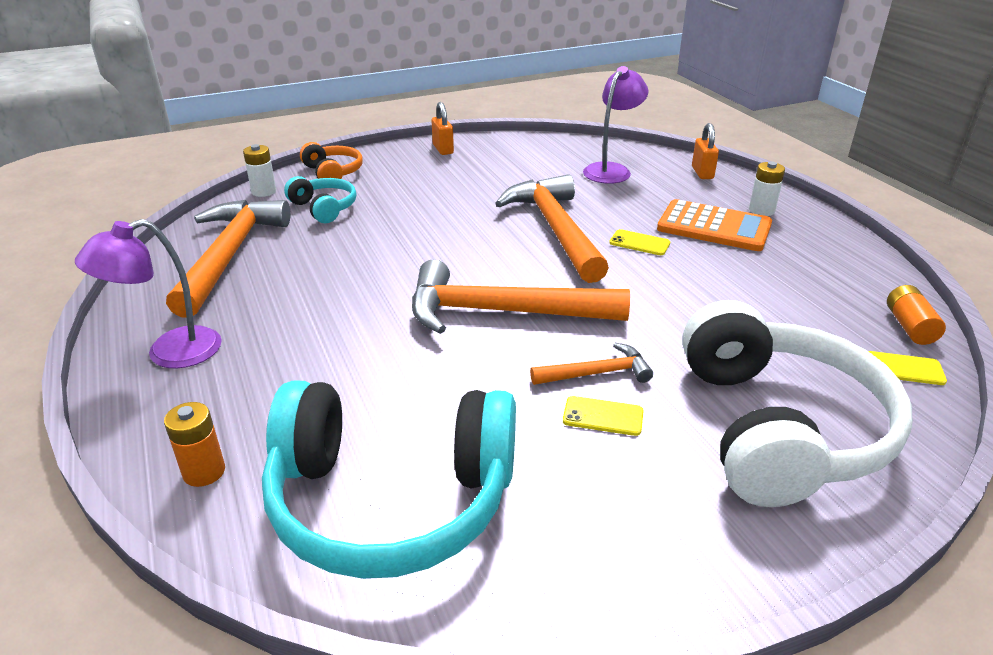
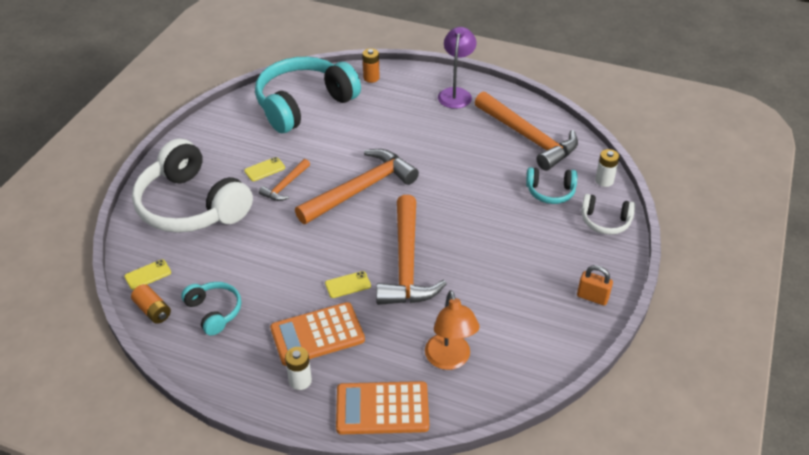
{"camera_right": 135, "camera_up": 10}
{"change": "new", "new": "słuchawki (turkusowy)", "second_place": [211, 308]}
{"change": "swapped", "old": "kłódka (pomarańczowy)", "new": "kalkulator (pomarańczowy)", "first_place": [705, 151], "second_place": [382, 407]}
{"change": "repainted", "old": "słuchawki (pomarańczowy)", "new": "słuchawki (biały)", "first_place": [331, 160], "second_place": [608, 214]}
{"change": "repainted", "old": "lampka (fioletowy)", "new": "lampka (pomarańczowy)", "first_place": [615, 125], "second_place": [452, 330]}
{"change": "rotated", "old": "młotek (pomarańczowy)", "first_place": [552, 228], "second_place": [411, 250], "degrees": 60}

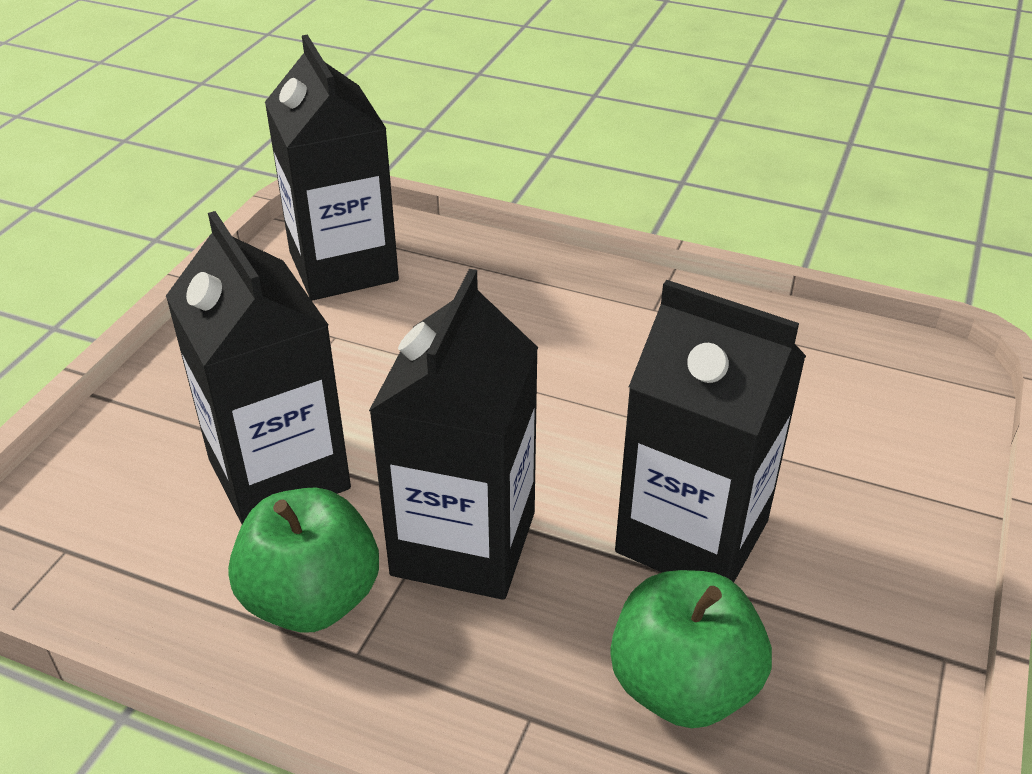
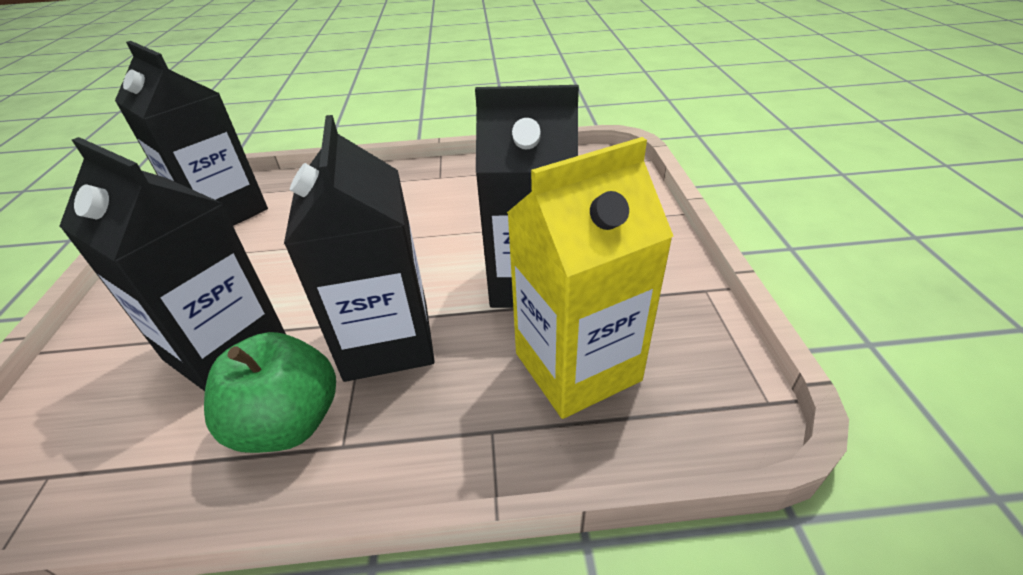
{"camera_right": -25, "camera_up": 0}
{"change": "swapped", "old": "jabłko (zielony)", "new": "karton mleka (żółty)", "first_place": [691, 649], "second_place": [590, 278]}

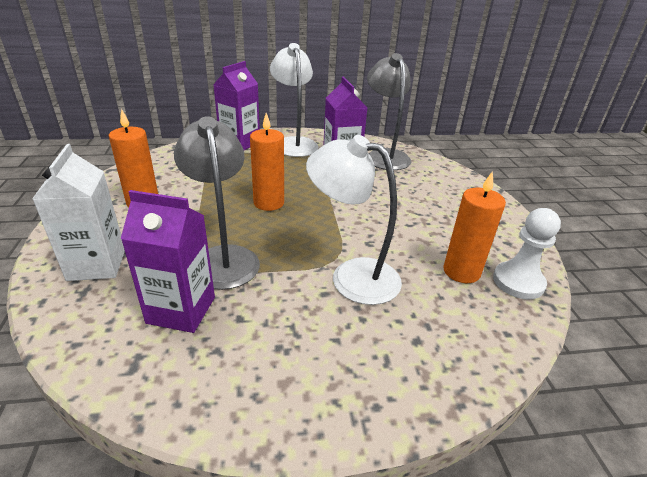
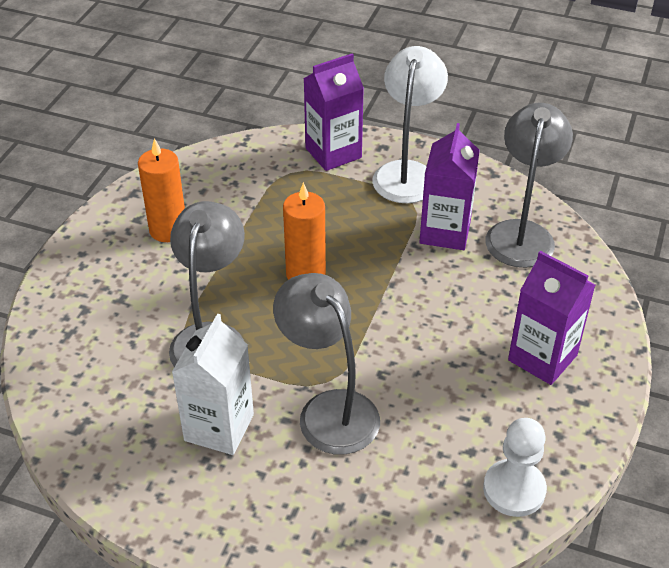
{"camera_right": 30, "camera_up": 10}
{"change": "gone", "old": "świeca (pomarańczowy)", "first_place": [474, 227]}
{"change": "shifted", "old": "karton mleka (biały)", "first_place": [78, 212], "second_place": [213, 384]}
{"change": "shifted", "old": "karton mleka (fioletowy)", "first_place": [168, 261], "second_place": [551, 318]}
{"change": "repainted", "old": "lampka (biały)", "new": "lampka (szary)", "first_place": [354, 220], "second_place": [326, 364]}

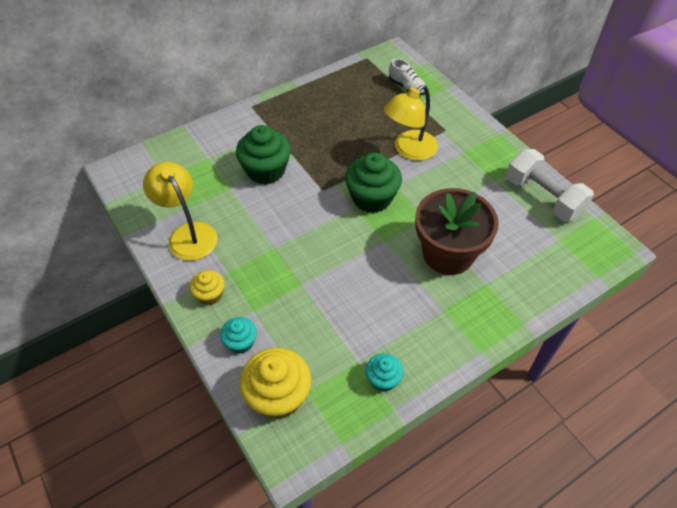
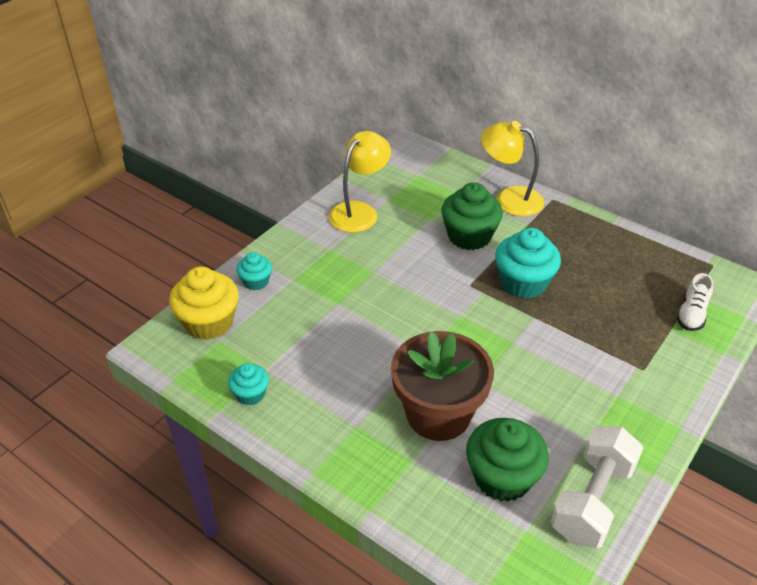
{"camera_right": 70, "camera_up": -10}
{"change": "gone", "old": "muffinka (żółty)", "first_place": [207, 287]}
{"change": "new", "new": "muffinka (turkusowy)", "second_place": [528, 263]}
{"change": "shifted", "old": "muffinka (zielony)", "first_place": [373, 183], "second_place": [507, 460]}
{"change": "shifted", "old": "lampka (żółty)", "first_place": [411, 123], "second_place": [512, 168]}

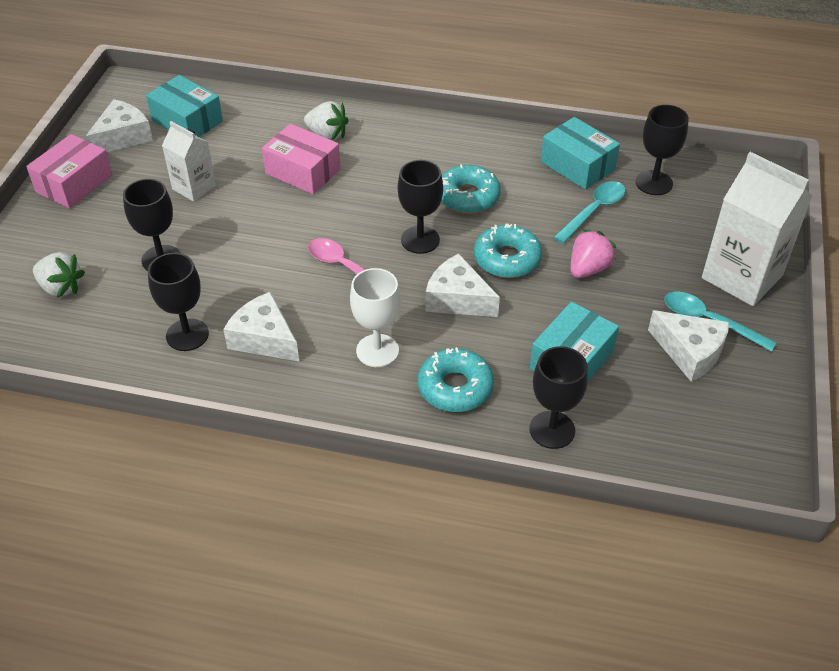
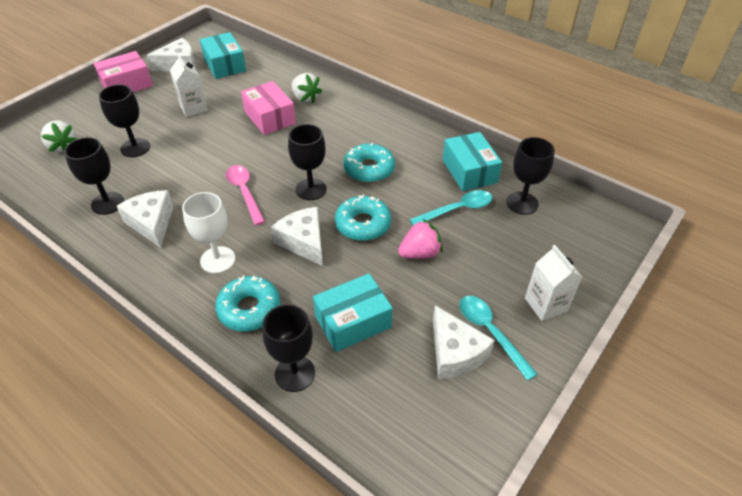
{"camera_right": 25, "camera_up": 0}
{"change": "scaled", "old": "karton mleka (biały)", "first_place": [757, 229], "second_place": [553, 283], "factor": 0.57}

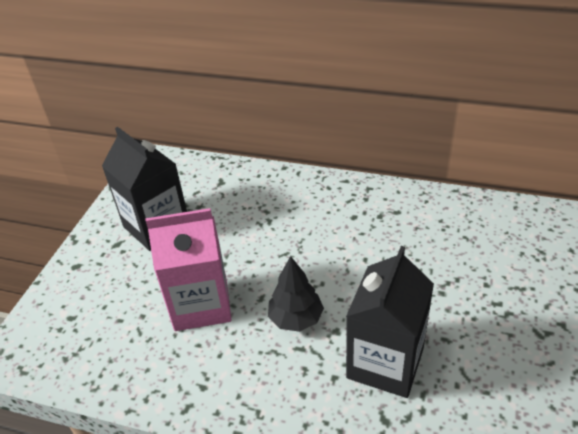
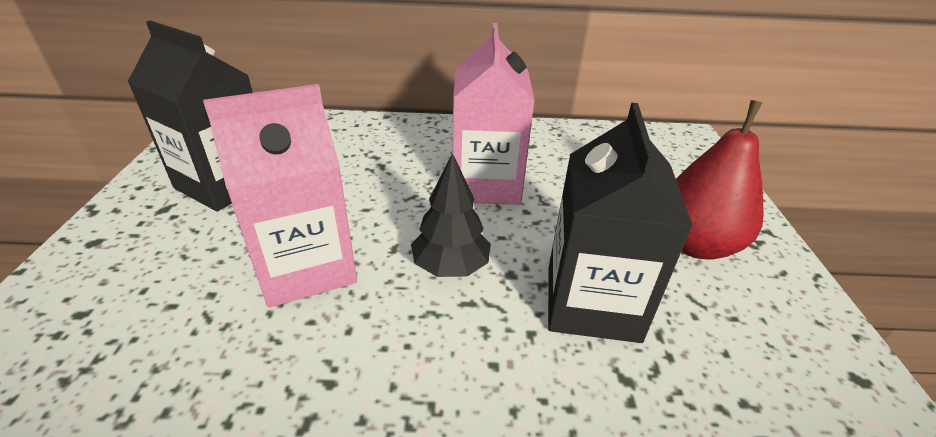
{"camera_right": -20, "camera_up": -5}
{"change": "new", "new": "karton mleka (różowy)", "second_place": [493, 114]}
{"change": "new", "new": "gruszka (czerwony)", "second_place": [720, 179]}

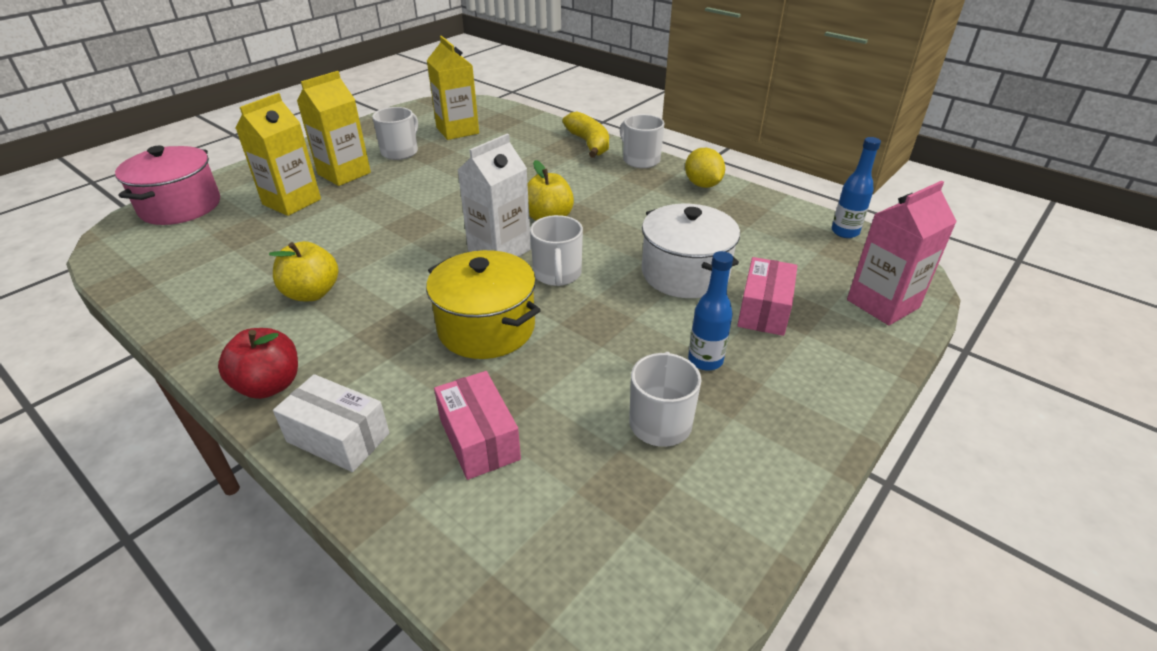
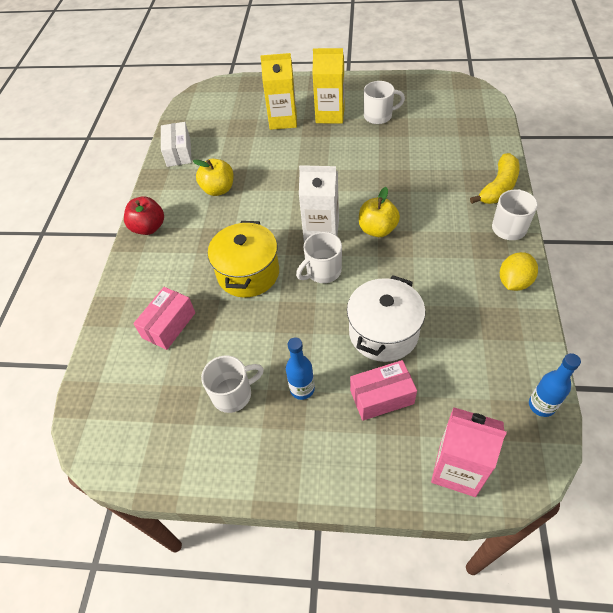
{"camera_right": 60, "camera_up": 15}
{"change": "gone", "old": "garnek (różowy)", "first_place": [167, 185]}
{"change": "gone", "old": "karton mleka (żółty)", "first_place": [453, 88]}
{"change": "shifted", "old": "pudełko (biały)", "first_place": [331, 423], "second_place": [176, 144]}

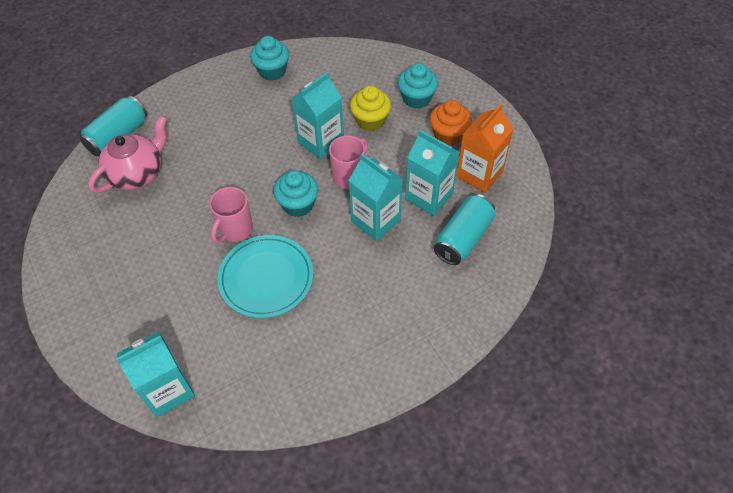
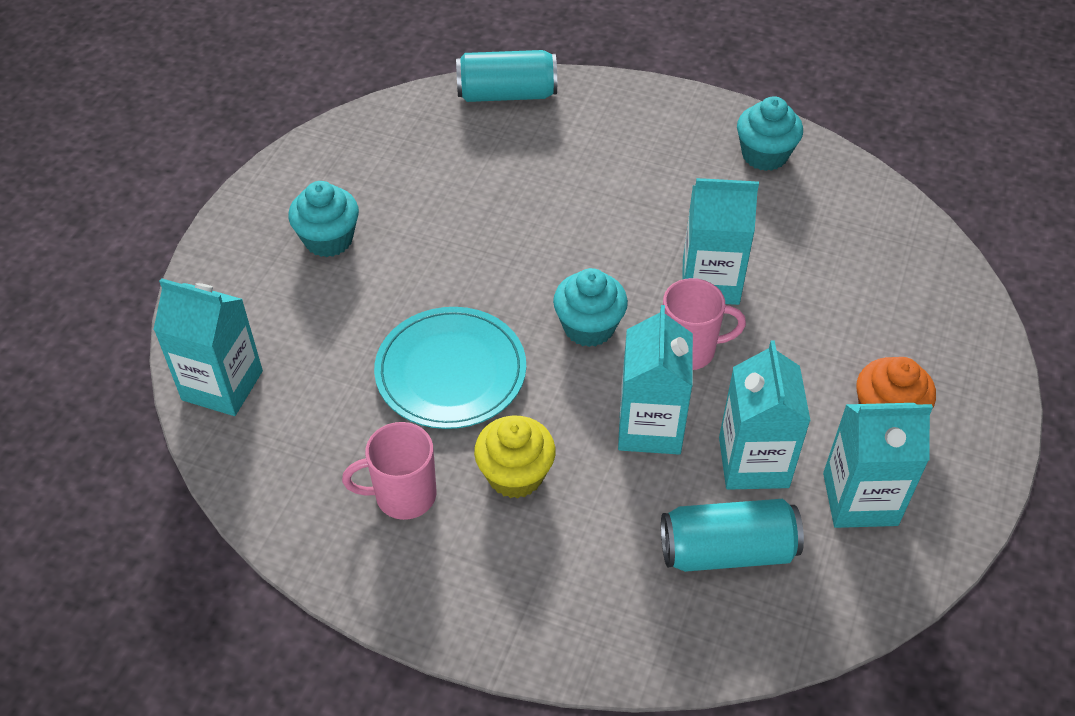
{"camera_right": 50, "camera_up": -5}
{"change": "gone", "old": "imbryk (różowy)", "first_place": [127, 154]}
{"change": "shifted", "old": "kubek (różowy)", "first_place": [231, 215], "second_place": [389, 471]}
{"change": "shifted", "old": "muffinka (żółty)", "first_place": [370, 108], "second_place": [515, 457]}
{"change": "shifted", "old": "muffinka (turkusowy)", "first_place": [418, 86], "second_place": [323, 219]}
{"change": "repainted", "old": "karton mleka (pomarańczowy)", "new": "karton mleka (turkusowy)", "first_place": [485, 148], "second_place": [878, 465]}

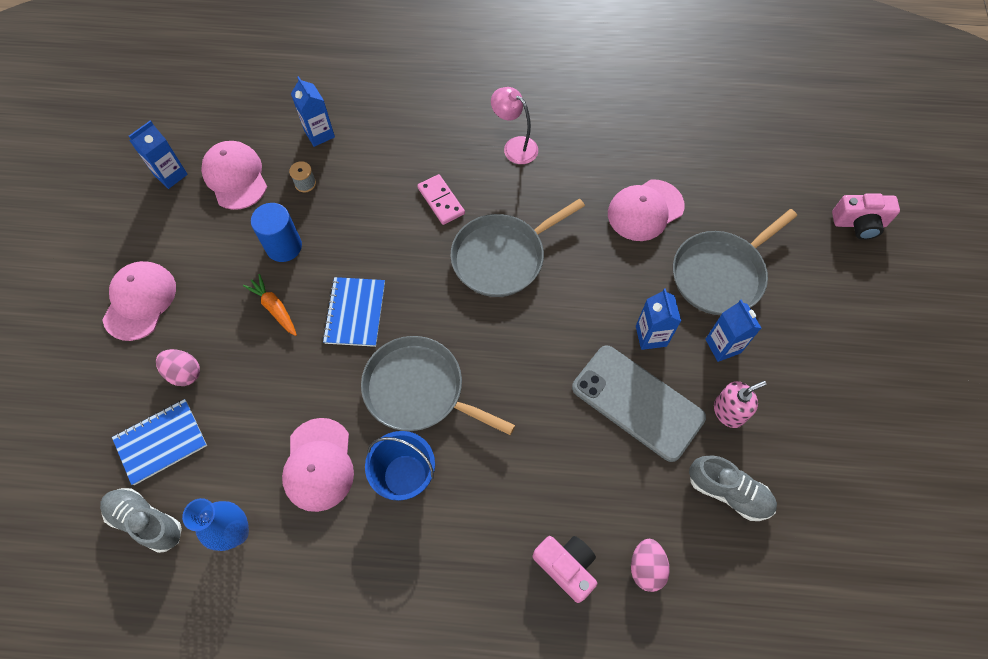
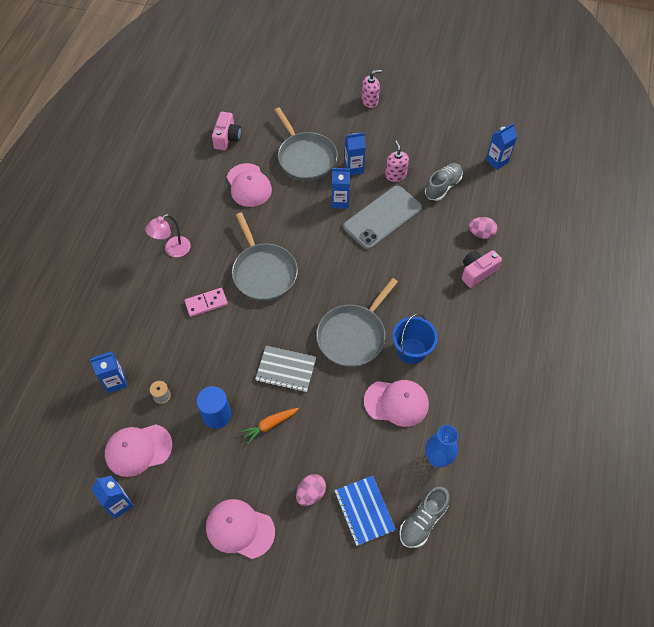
{"camera_right": -80, "camera_up": -5}
{"change": "new", "new": "dozownik mydła (różowy)", "second_place": [372, 89]}
{"change": "new", "new": "karton mleka (niebieski)", "second_place": [501, 146]}
{"change": "shifted", "old": "aparat fotograficzny (różowy)", "first_place": [866, 216], "second_place": [226, 131]}
{"change": "repainted", "old": "zeszyt (niebieski)", "new": "zeszyt (szary)", "first_place": [353, 312], "second_place": [285, 369]}

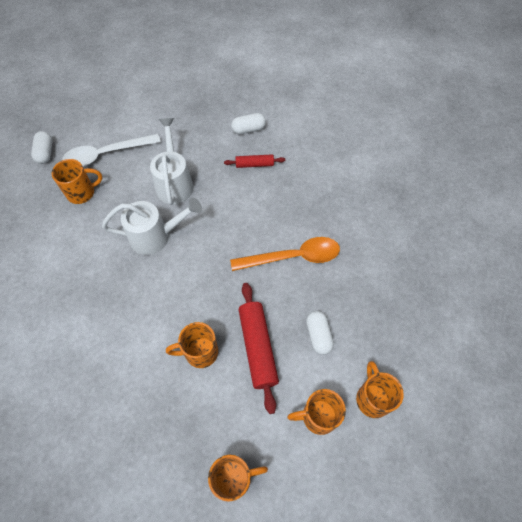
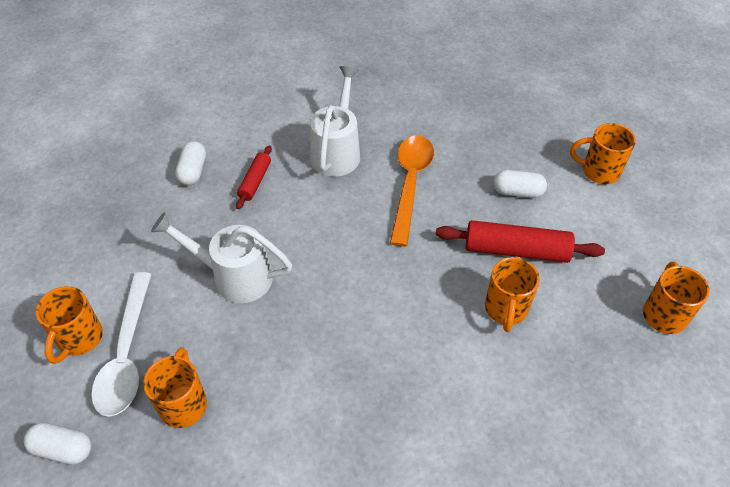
{"camera_right": -70, "camera_up": -10}
{"change": "shifted", "old": "konewka (biały)", "first_place": [152, 226], "second_place": [335, 121]}
{"change": "shifted", "old": "kubek (pomarańczowy)", "first_place": [316, 412], "second_place": [69, 325]}

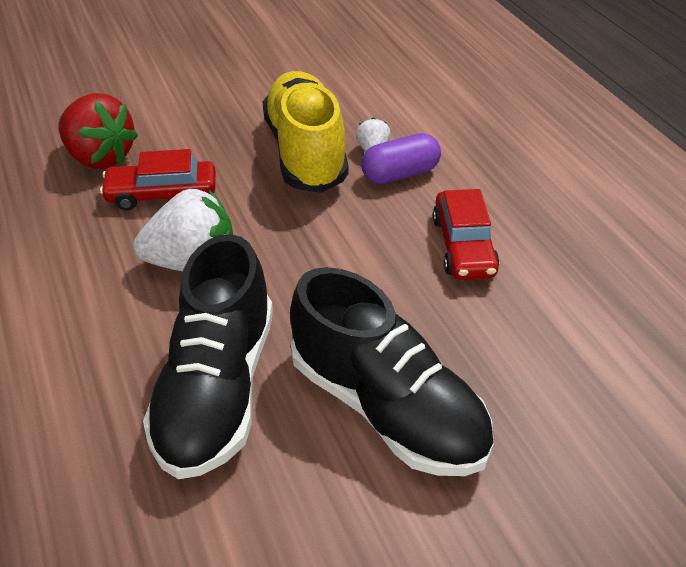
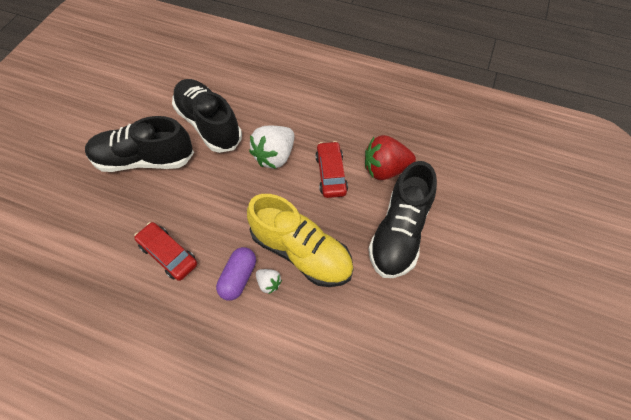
{"camera_right": 135, "camera_up": 15}
{"change": "new", "new": "but (czarny)", "second_place": [402, 219]}
{"change": "rotated", "old": "samochód (czerwony)", "first_place": [158, 179], "second_place": [331, 169], "degrees": -45}

